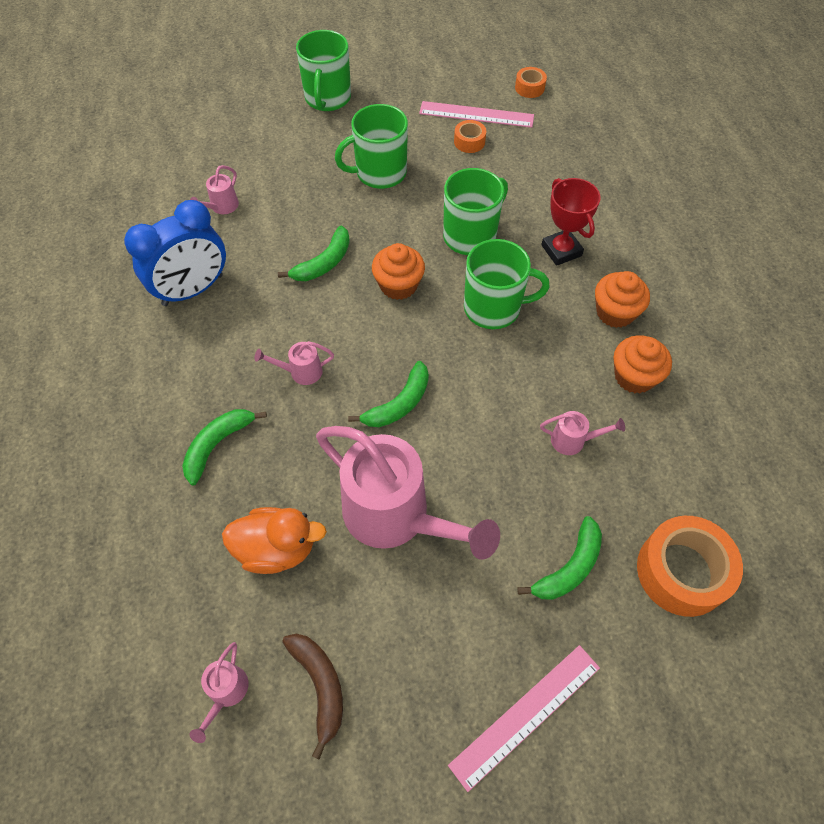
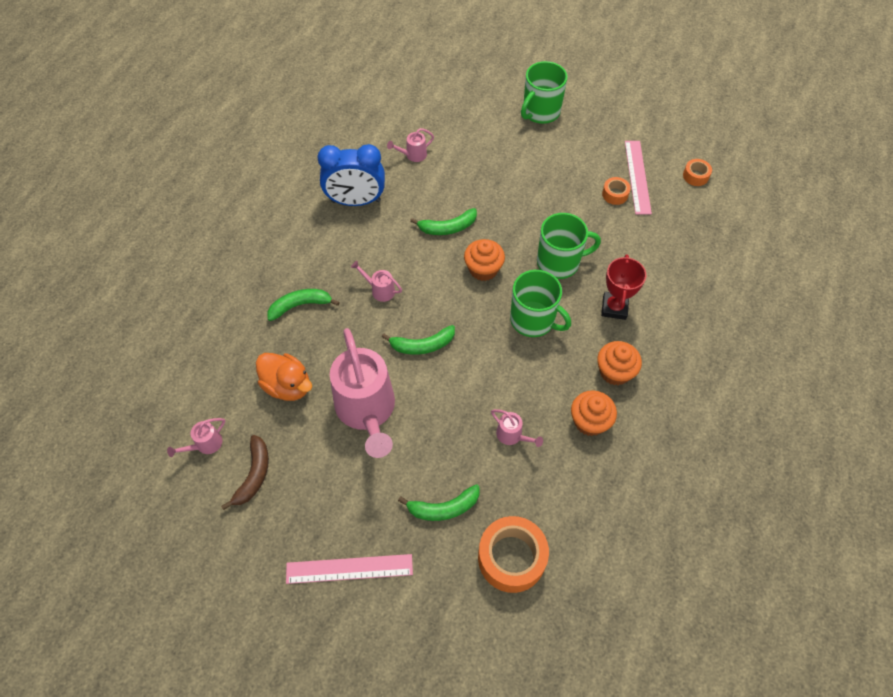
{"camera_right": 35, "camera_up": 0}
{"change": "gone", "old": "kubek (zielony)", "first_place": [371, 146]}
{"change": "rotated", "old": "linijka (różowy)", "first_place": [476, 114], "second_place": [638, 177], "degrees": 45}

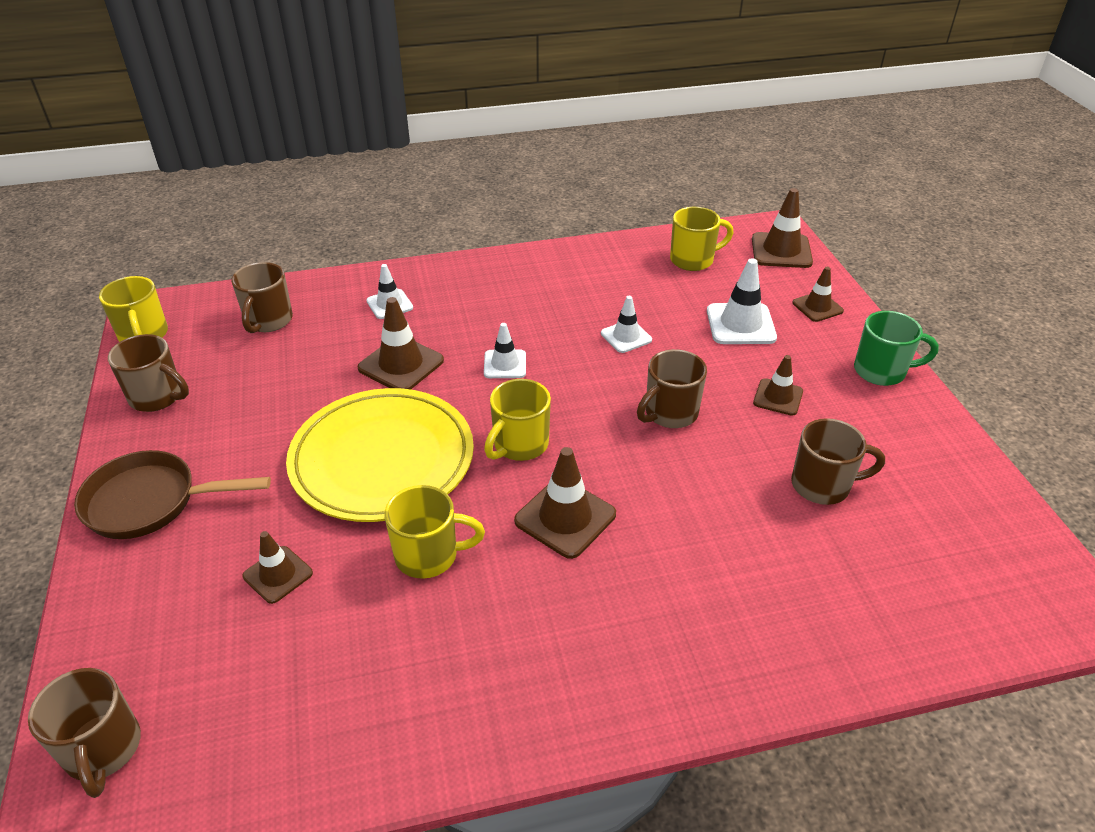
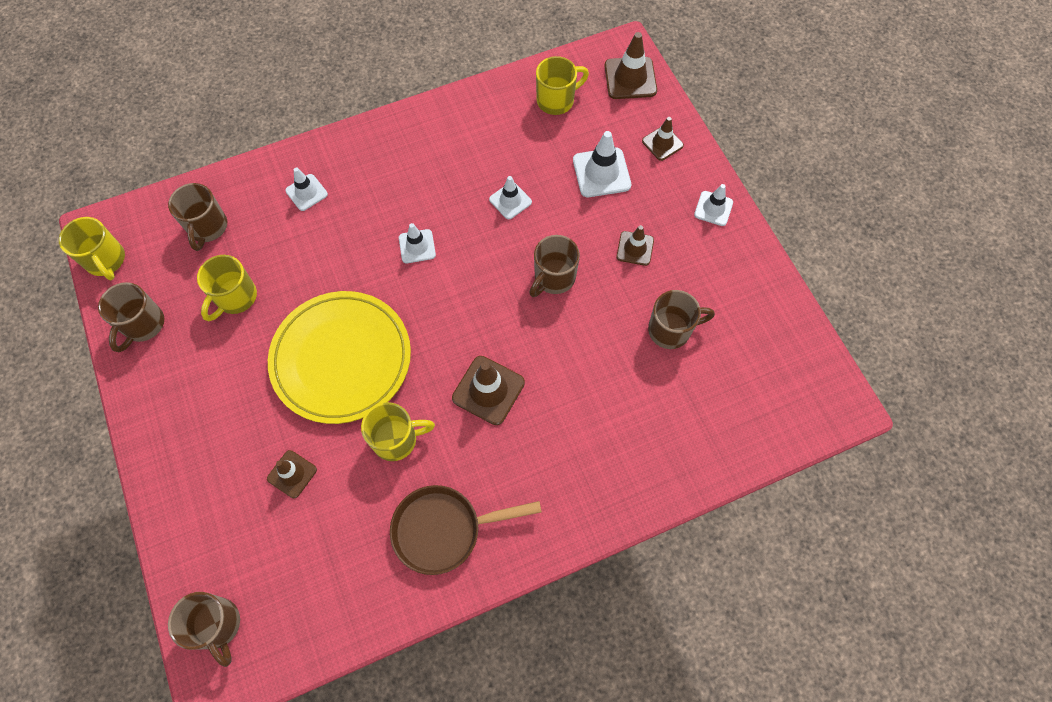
{"camera_right": -10, "camera_up": 25}
{"change": "gone", "old": "pachołek (brązowy)", "first_place": [401, 343]}
{"change": "shifted", "old": "patelnia (brązowy)", "first_place": [172, 494], "second_place": [466, 530]}
{"change": "shifted", "old": "kubek (żółty)", "first_place": [517, 420], "second_place": [227, 288]}
{"change": "swapped", "old": "kubek (zielony)", "new": "pachołek (biały)", "first_place": [896, 348], "second_place": [713, 205]}
{"change": "rotated", "old": "kubek (brązowy)", "first_place": [148, 373], "second_place": [131, 317], "degrees": 90}

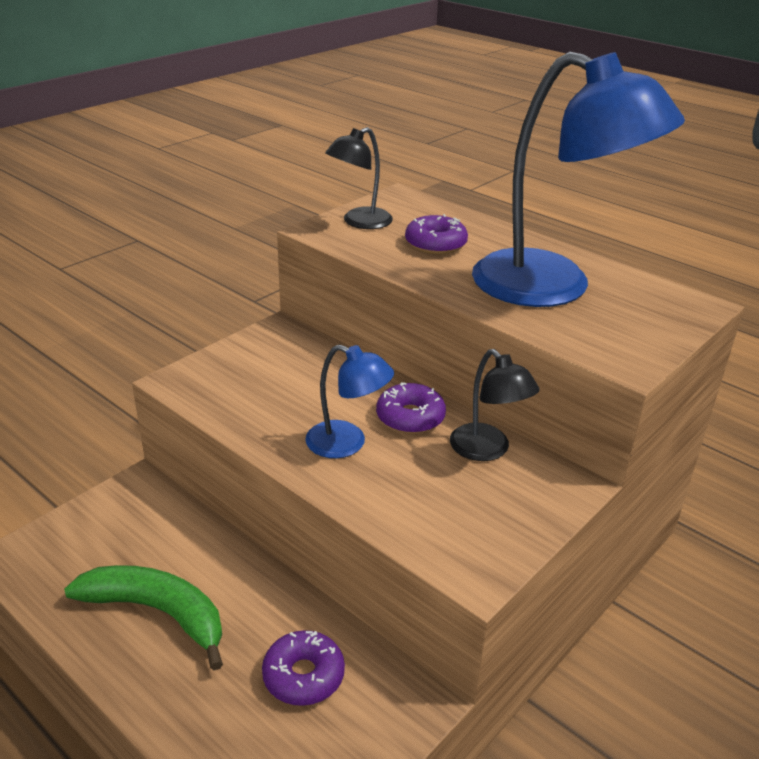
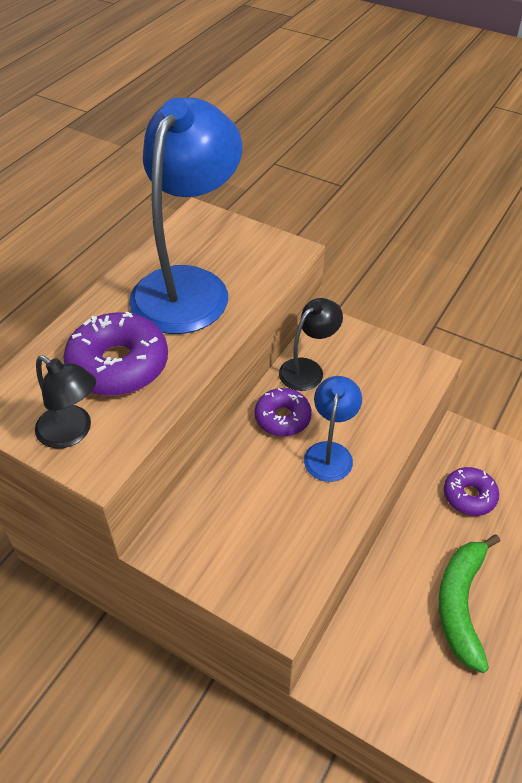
{"camera_right": -100, "camera_up": 15}
{"change": "scaled", "old": "donut (fioletowy)", "first_place": [436, 234], "second_place": [115, 353], "factor": 1.63}

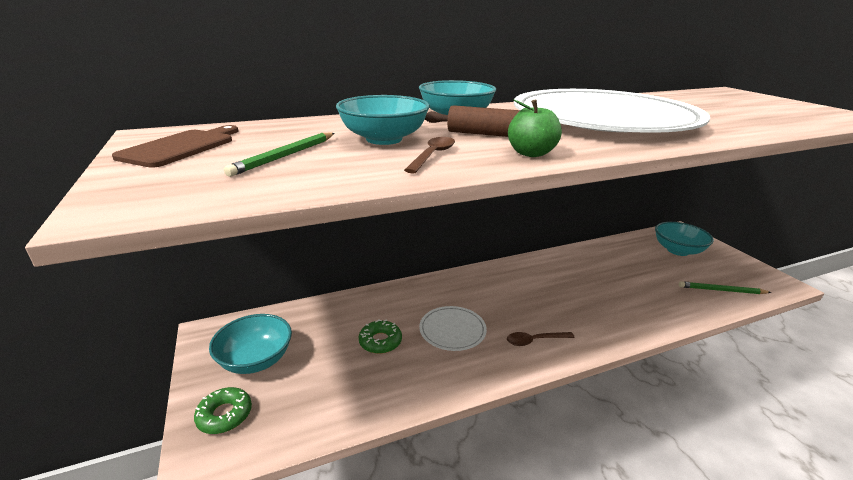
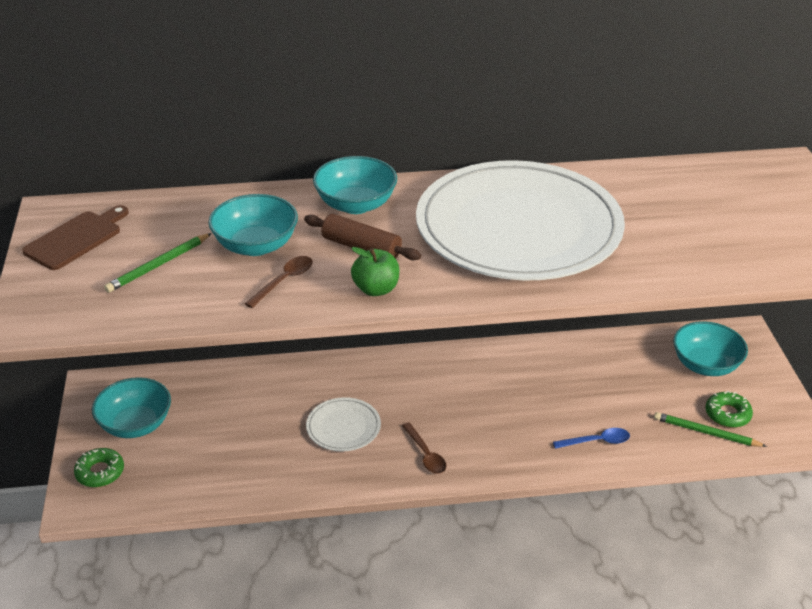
{"camera_right": 15, "camera_up": 10}
{"change": "new", "new": "łyżka (niebieski)", "second_place": [591, 438]}
{"change": "shifted", "old": "donut (zielony)", "first_place": [380, 337], "second_place": [729, 409]}
{"change": "rotated", "old": "łyżka (brązowy)", "first_place": [541, 339], "second_place": [424, 448], "degrees": -120}

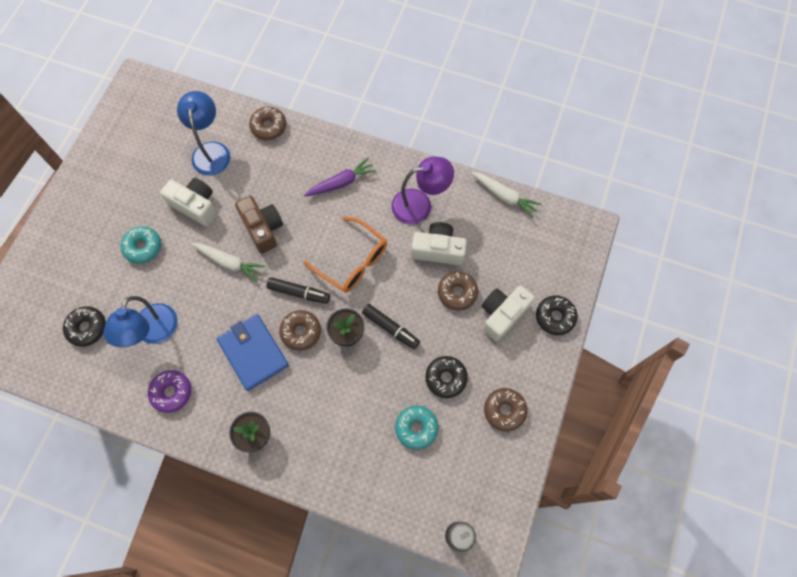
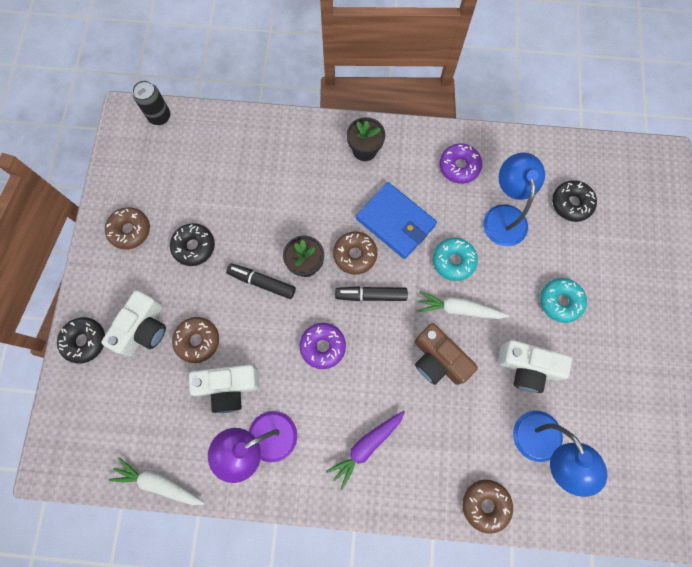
{"camera_right": 165, "camera_up": 5}
{"change": "shifted", "old": "donut (turkusowy)", "first_place": [417, 428], "second_place": [455, 259]}
{"change": "swapped", "old": "okulary (pomarańczowy)", "new": "donut (fioletowy)", "first_place": [345, 255], "second_place": [323, 346]}

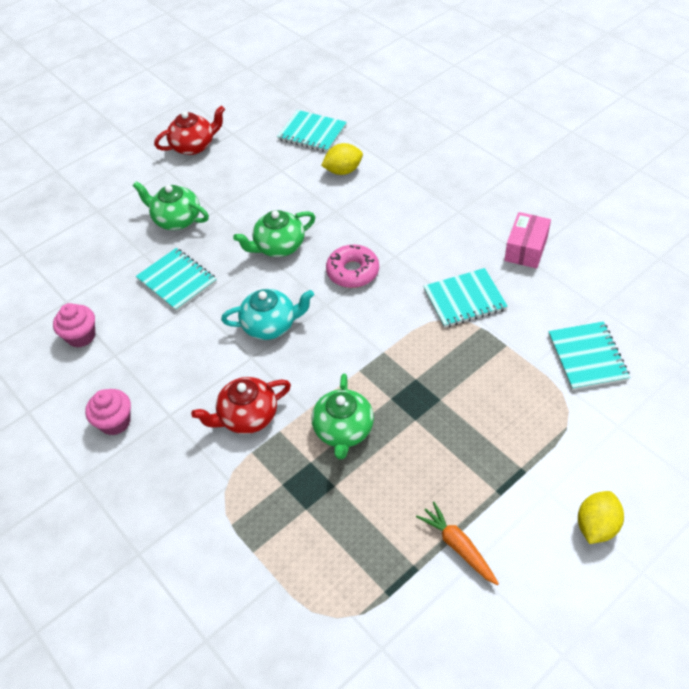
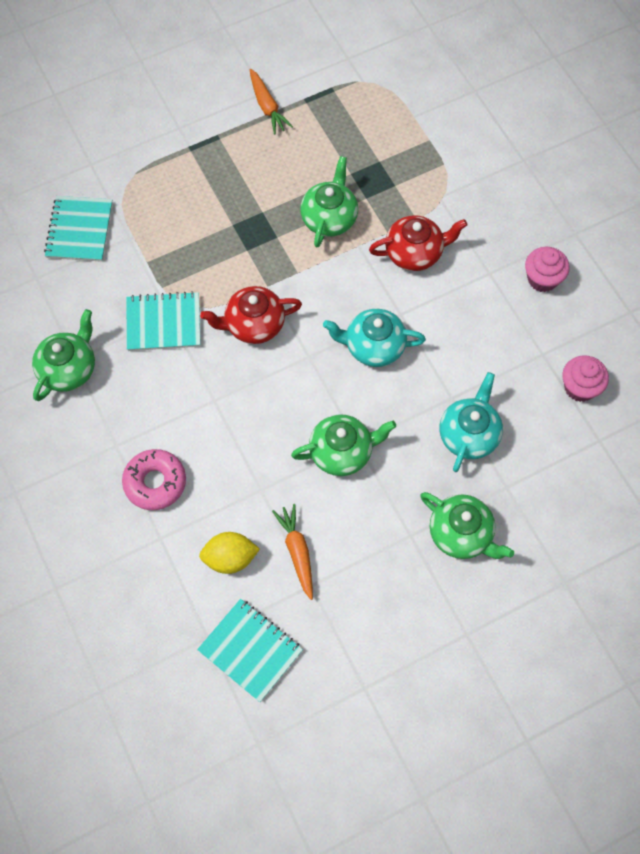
{"camera_right": -170, "camera_up": 15}
{"change": "gone", "old": "cytryna (żółty)", "first_place": [601, 517]}
{"change": "new", "new": "marchewka (pomarańczowy)", "second_place": [292, 552]}
{"change": "shifted", "old": "imbryk (czerwony)", "first_place": [189, 130], "second_place": [251, 315]}
{"change": "shifted", "old": "donut (różowy)", "first_place": [352, 266], "second_place": [154, 479]}
{"change": "swapped", "old": "zeszyt (turkusowy)", "new": "imbryk (turkusowy)", "first_place": [176, 280], "second_place": [471, 422]}
{"change": "swapped", "old": "pudełko (różowy)", "new": "imbryk (zielony)", "first_place": [527, 240], "second_place": [63, 355]}

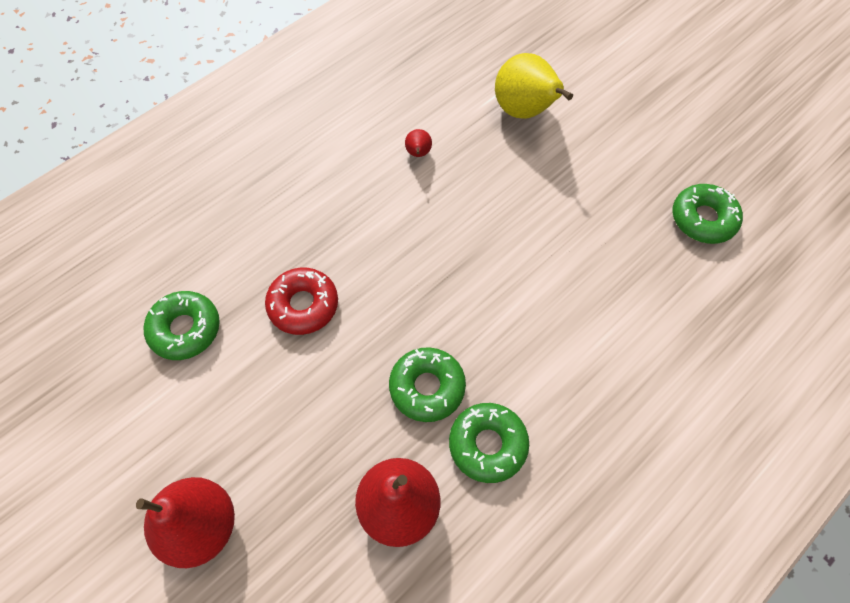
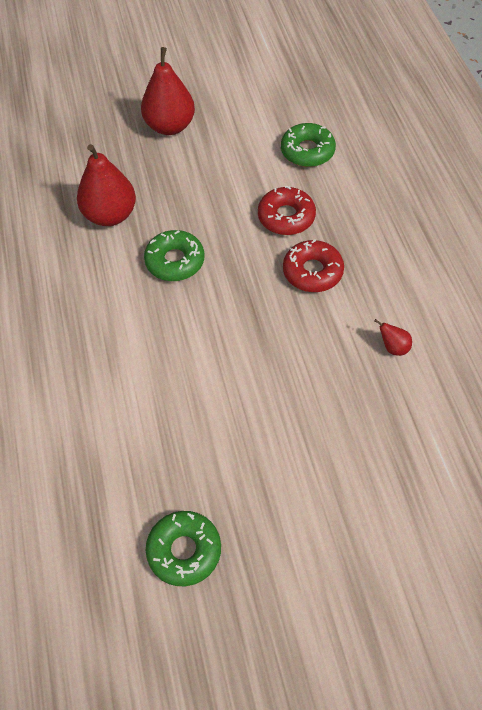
{"camera_right": 120, "camera_up": -5}
{"change": "gone", "old": "donut (zielony)", "first_place": [489, 443]}
{"change": "gone", "old": "gruszka (żółty)", "first_place": [534, 86]}
{"change": "new", "new": "donut (czerwony)", "second_place": [313, 265]}

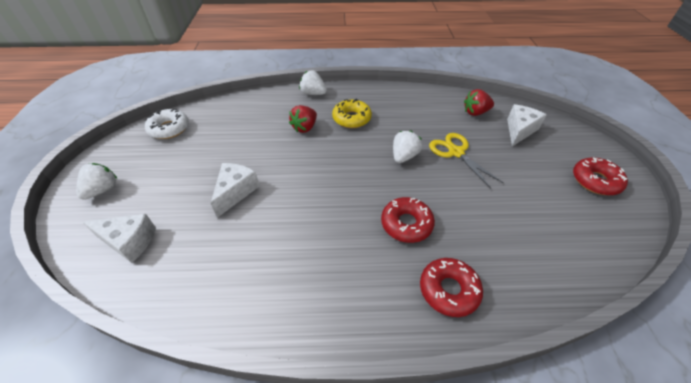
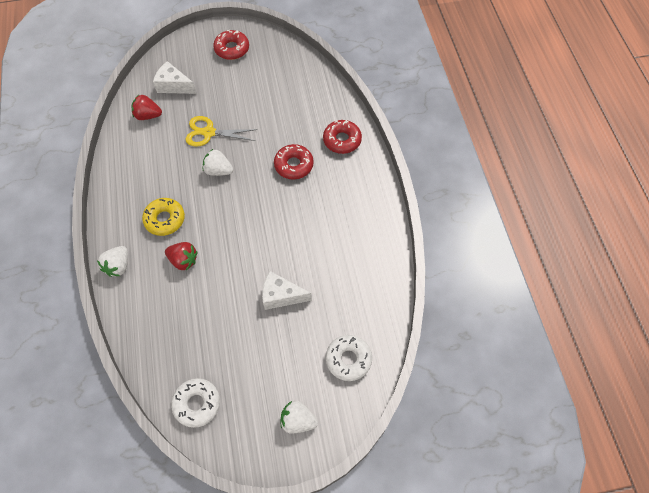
{"camera_right": -100, "camera_up": 15}
{"change": "swapped", "old": "ser (biały)", "new": "donut (biały)", "first_place": [119, 238], "second_place": [349, 358]}
{"change": "rotated", "old": "nożyczki (żółty)", "first_place": [466, 161], "second_place": [221, 131], "degrees": 45}
{"change": "rotated", "old": "truskawka (czerwony)", "first_place": [479, 102], "second_place": [147, 107], "degrees": 120}

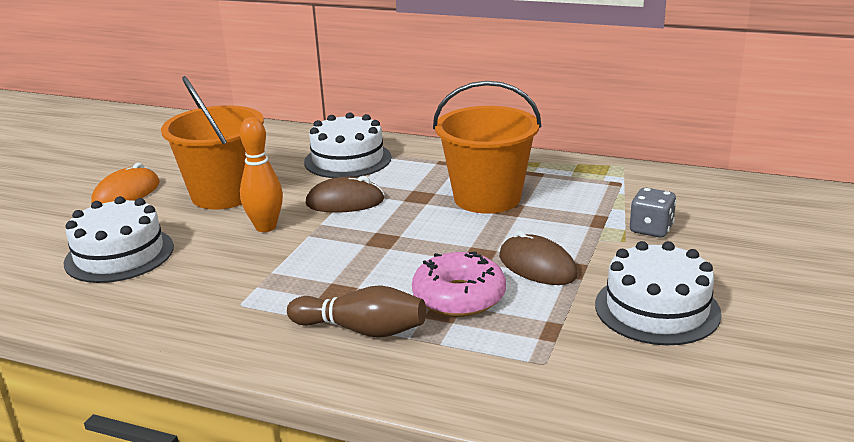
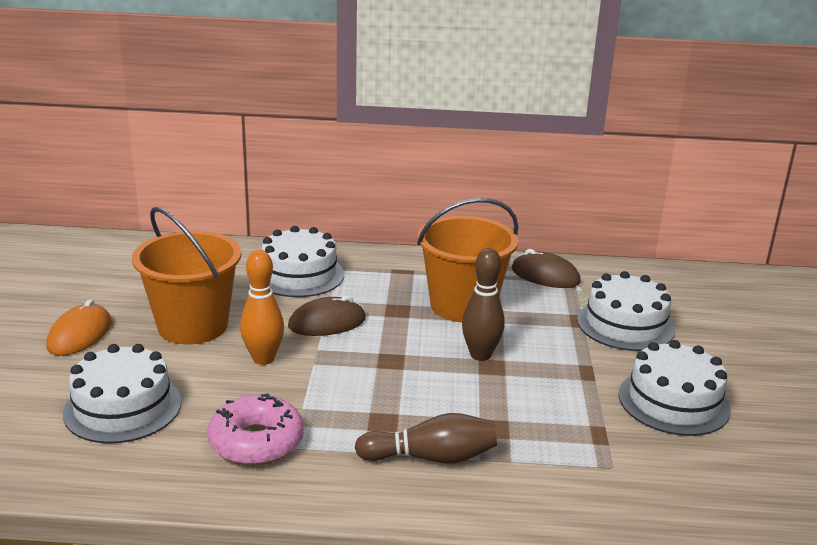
{"camera_right": -20, "camera_up": 0}
{"change": "new", "new": "kręgiel (brązowy)", "second_place": [483, 304]}
{"change": "shifted", "old": "donut (różowy)", "first_place": [459, 284], "second_place": [255, 429]}
{"change": "shifted", "old": "myszka (brązowy)", "first_place": [538, 257], "second_place": [546, 268]}
{"change": "swapped", "old": "kostka do gry (szary)", "new": "tort (biały)", "first_place": [653, 213], "second_place": [626, 311]}

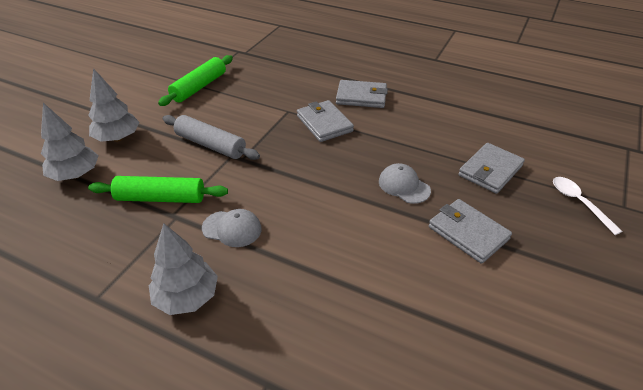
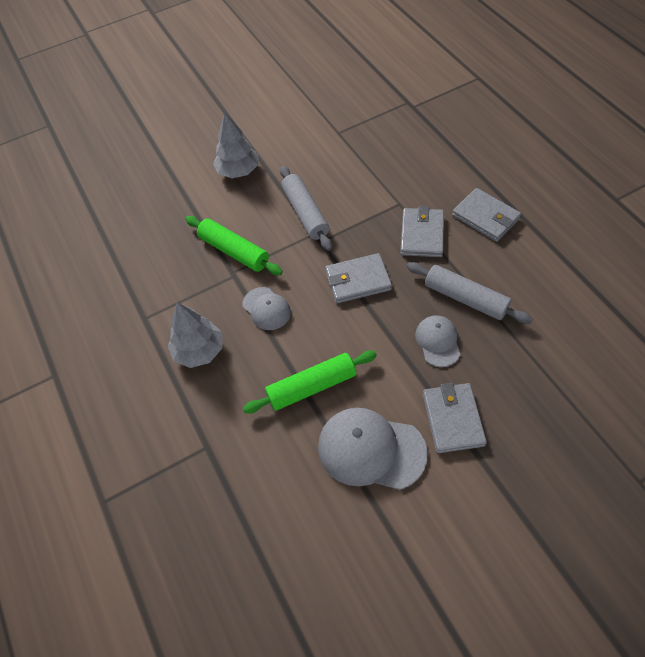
{"camera_right": 40, "camera_up": 15}
{"change": "gone", "old": "drzewko (szary)", "first_place": [69, 142]}
{"change": "gone", "old": "łyżka (biały)", "first_place": [588, 206]}
{"change": "new", "new": "czapka (szary)", "second_place": [373, 449]}
{"change": "new", "new": "wałek do ciasta (szary)", "second_place": [469, 293]}
{"change": "shifted", "old": "wałek do ciasta (zielony)", "first_place": [195, 80], "second_place": [310, 381]}
{"change": "shifted", "old": "portfel (szary)", "first_place": [491, 168], "second_place": [358, 278]}

